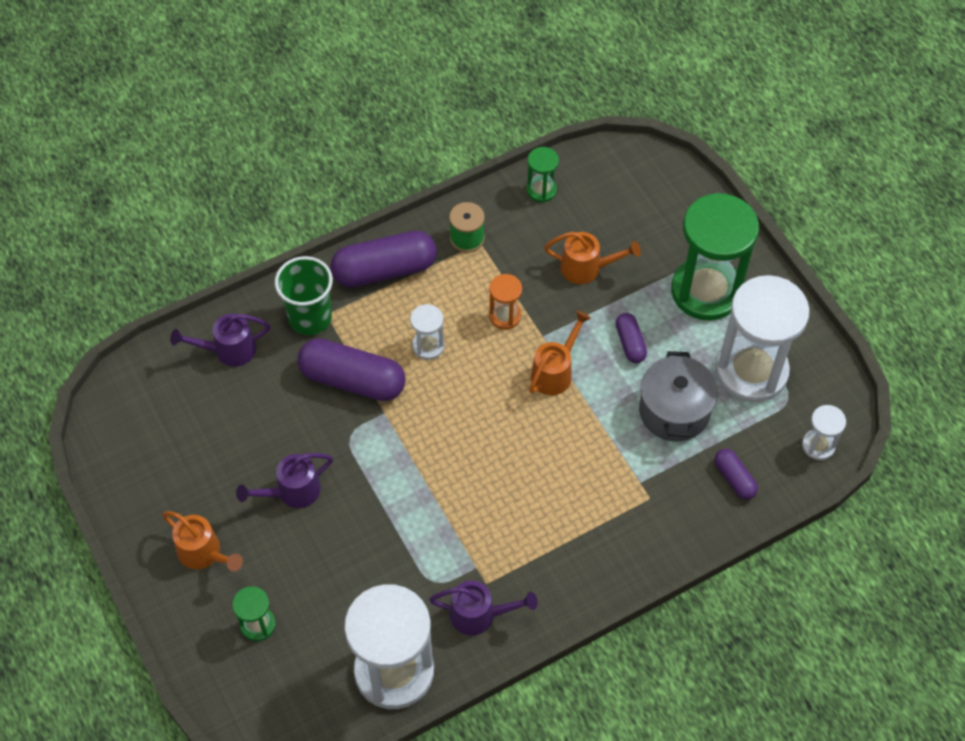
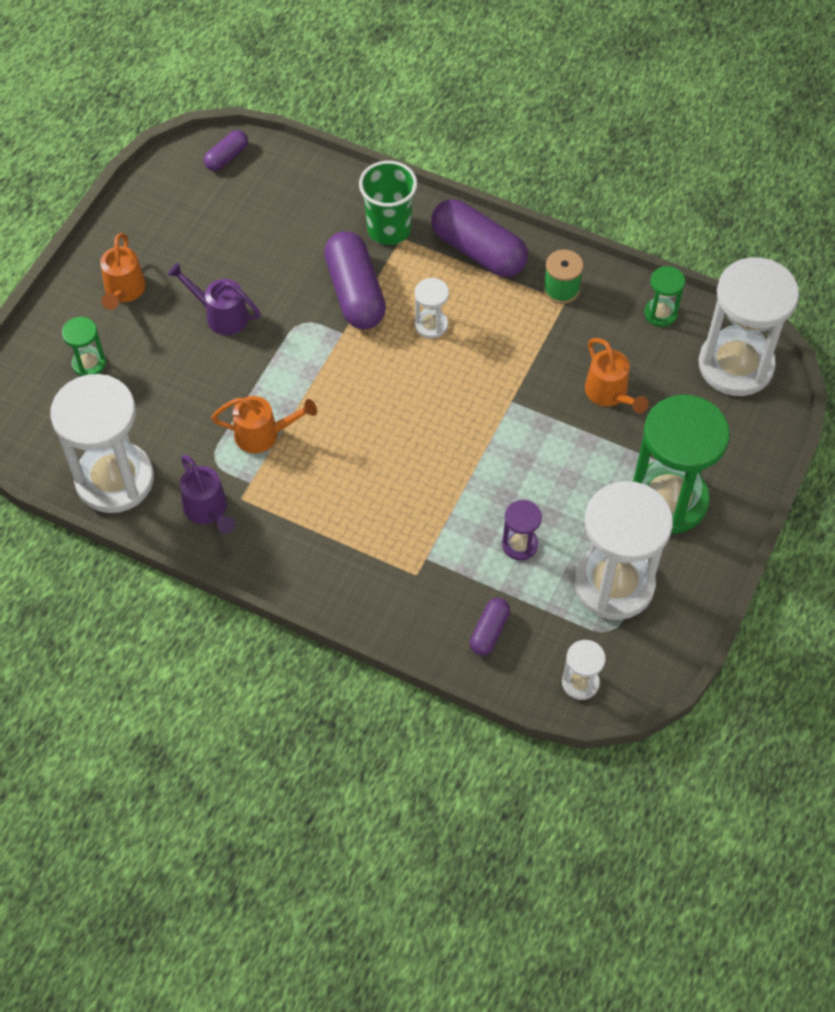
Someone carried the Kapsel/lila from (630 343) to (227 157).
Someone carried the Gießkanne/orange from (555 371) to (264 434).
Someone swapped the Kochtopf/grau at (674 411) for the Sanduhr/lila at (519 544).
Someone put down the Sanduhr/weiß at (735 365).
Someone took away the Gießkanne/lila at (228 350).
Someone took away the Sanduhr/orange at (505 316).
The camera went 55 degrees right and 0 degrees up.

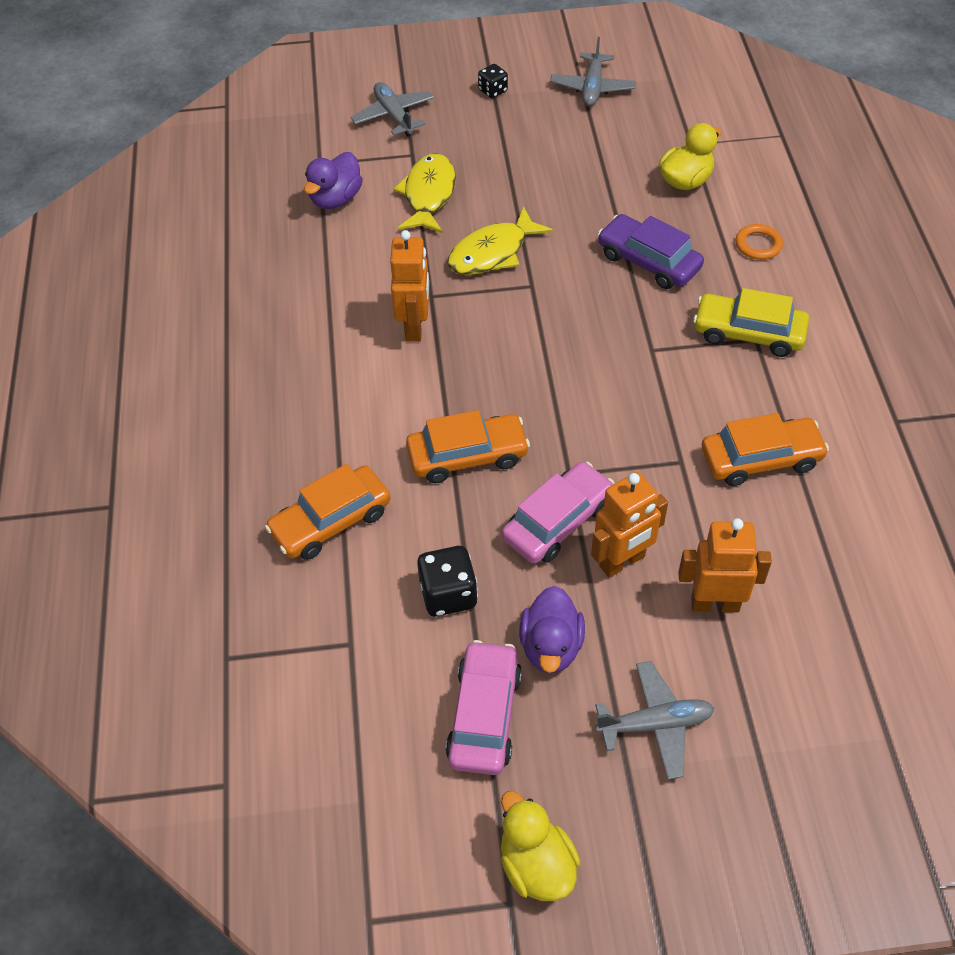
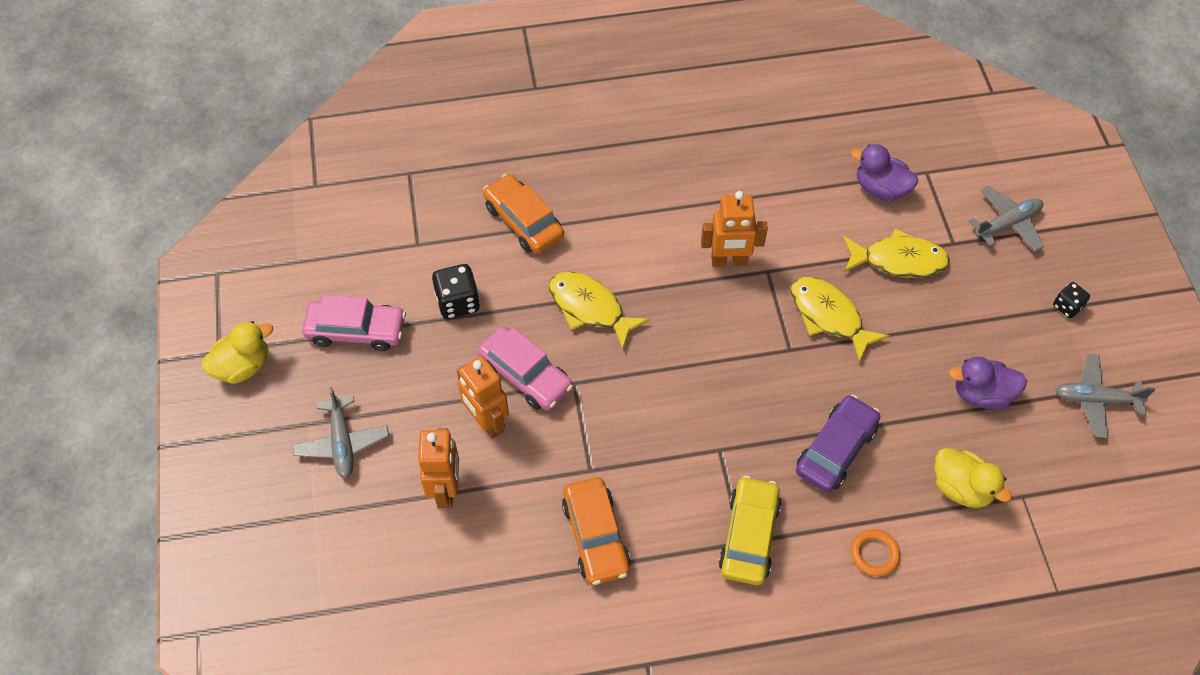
Someone swapped the Auto/orange at (467 456) for the Fisch/gelb at (590 308).
Someone carried the Ente/lila from (551 646) to (981 394).
The camera went 85 degrees right and 5 degrees up.

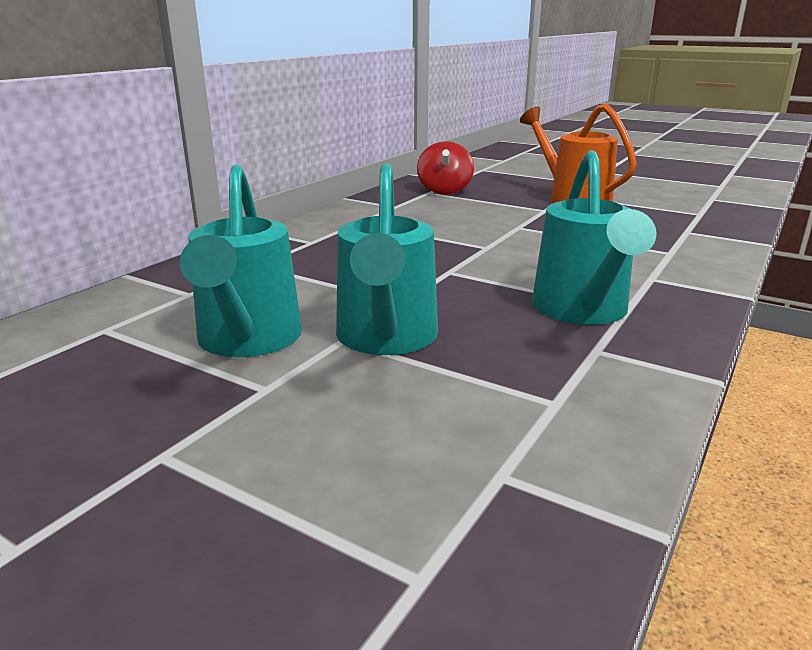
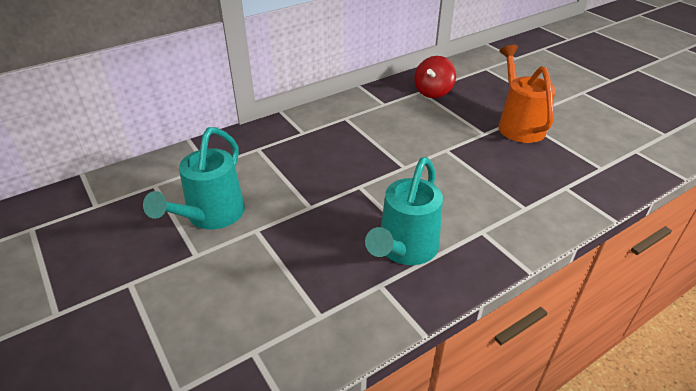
Someone took away the Gießkanne/türkis at (386 339).
The camera went 25 degrees right and 15 degrees up.

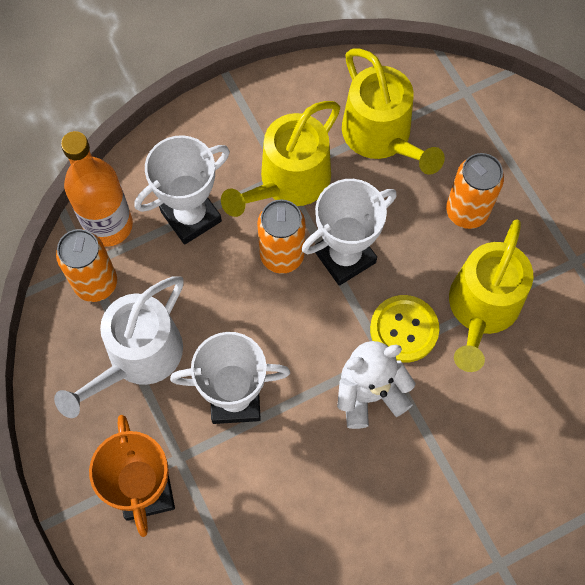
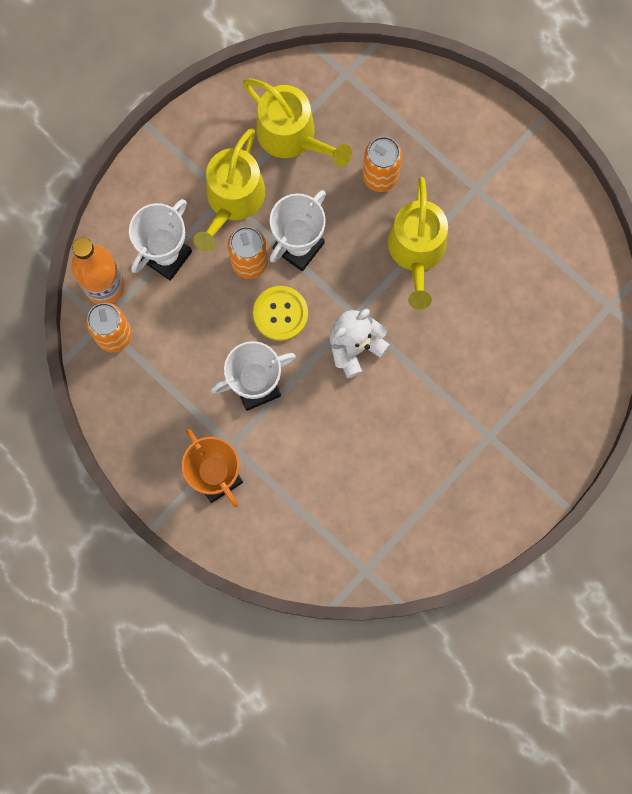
Someone carried the Knopf/gelb from (404 329) to (280 314).
Someone took away the Gießkanne/weiß at (138 357).
The camera went 20 degrees left and 10 degrees up.

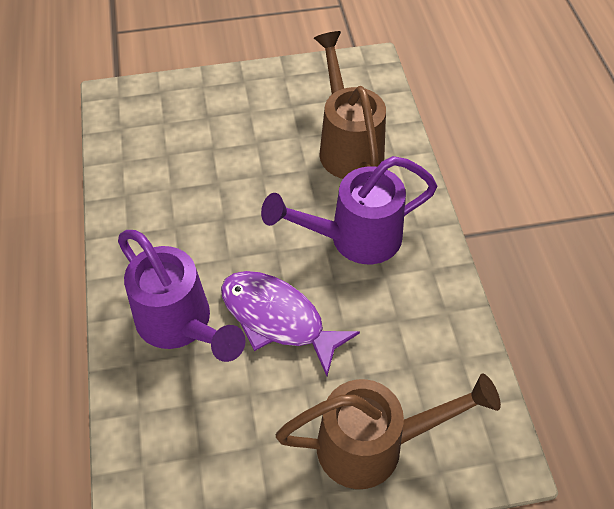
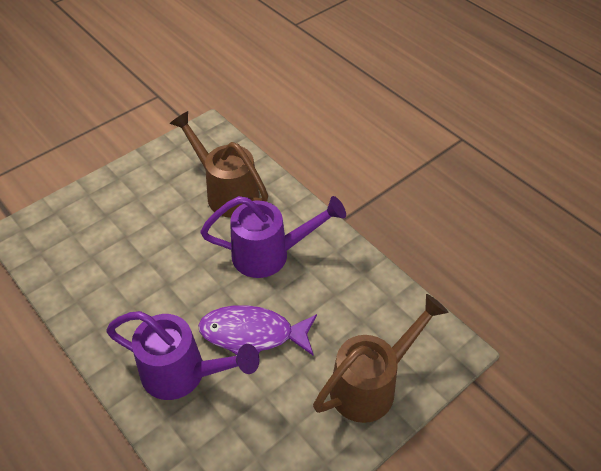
Someone rotated the Gießkanne/lila at (353 238) by 135 degrees counterclockwise.
The camera went 30 degrees left and 5 degrees down.

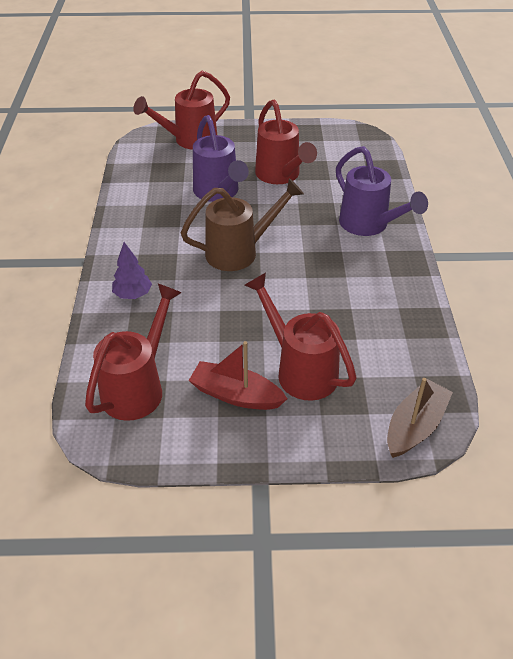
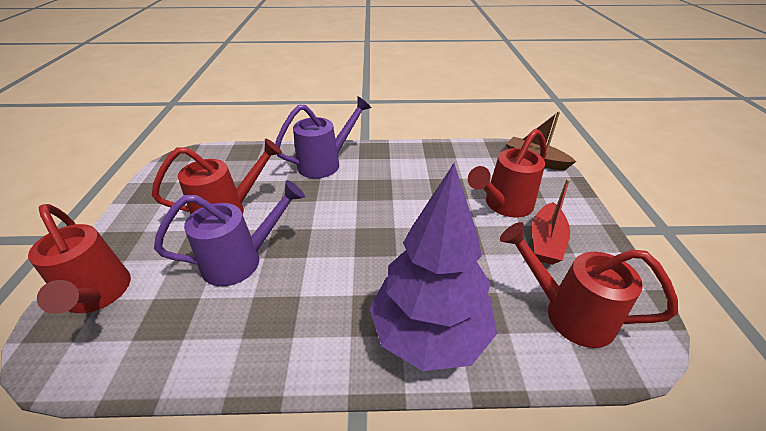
Someone scaled the Baum/lila at (133 294) by 2.41.
Someone took away the Gießkanne/braun at (239 252).
The camera went 90 degrees left and 5 degrees down.

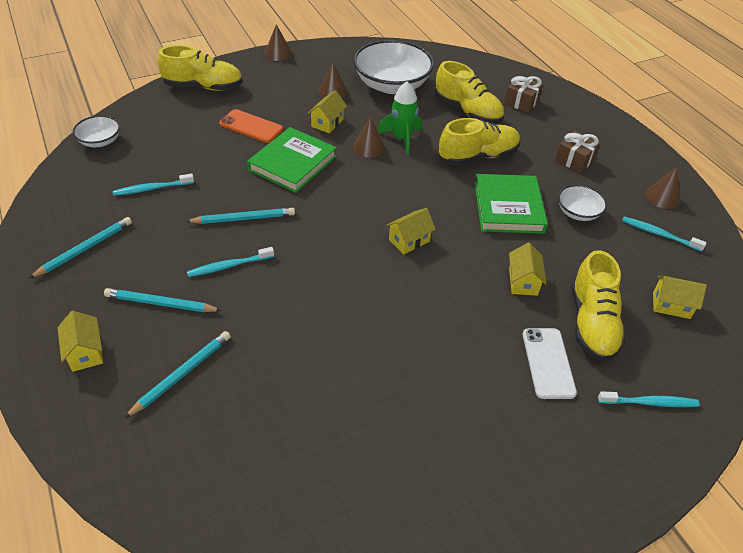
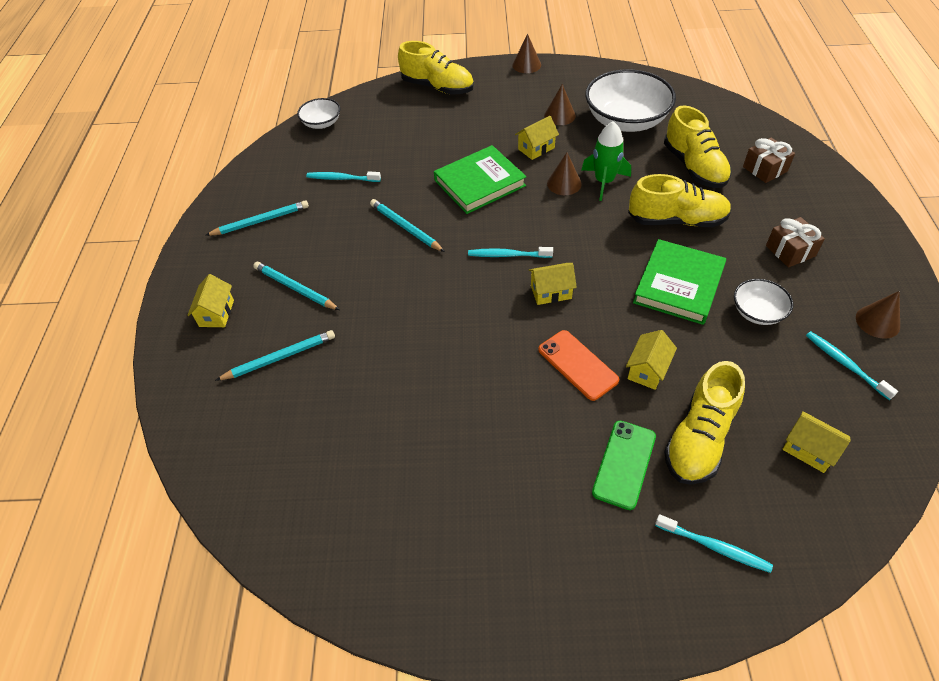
Someone rotated the Bleistift/türkis at (243 218) by 150 degrees counterclockwise.
Someone carried the Zahnbürste/türkis from (229 266) to (508 255).
Someone carried the Handy/orange from (251 126) to (577 365).
Someone repainted the Handy/weiß at (548 363), which became the Handy/grün at (624 464).
The camera went 30 degrees right and 5 degrees up.

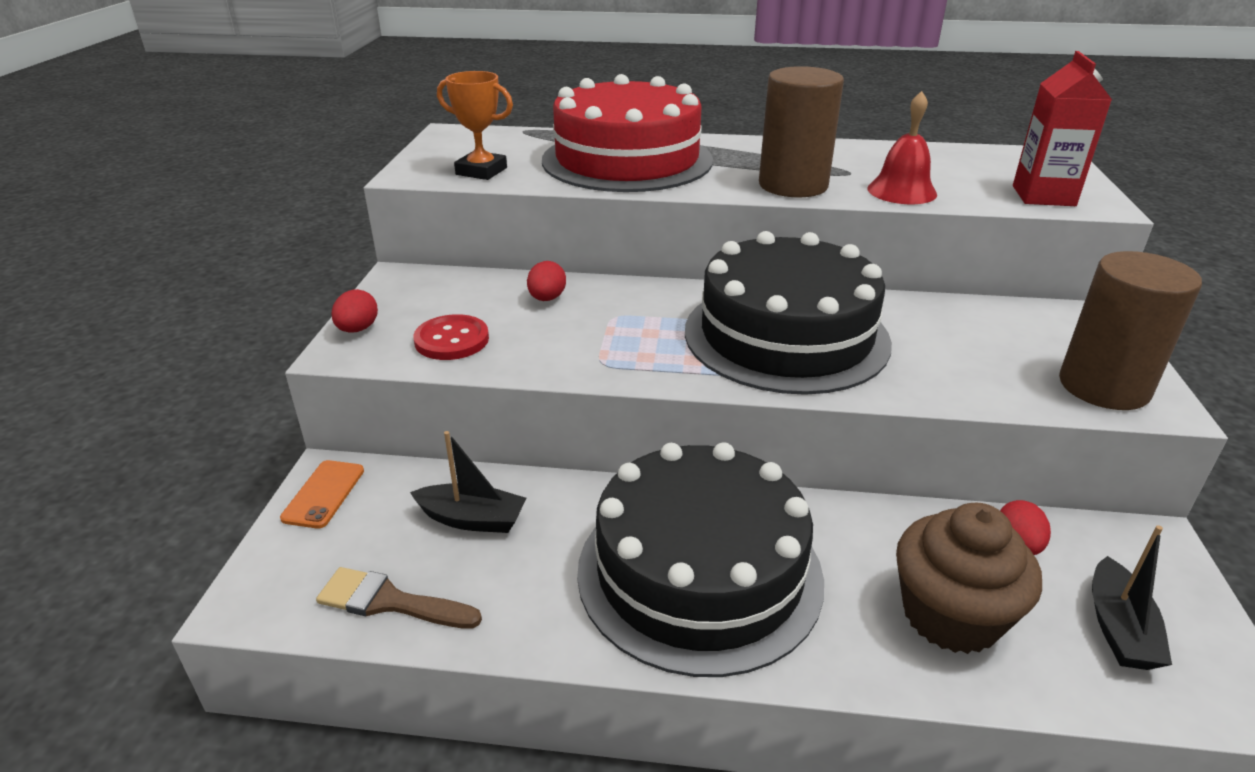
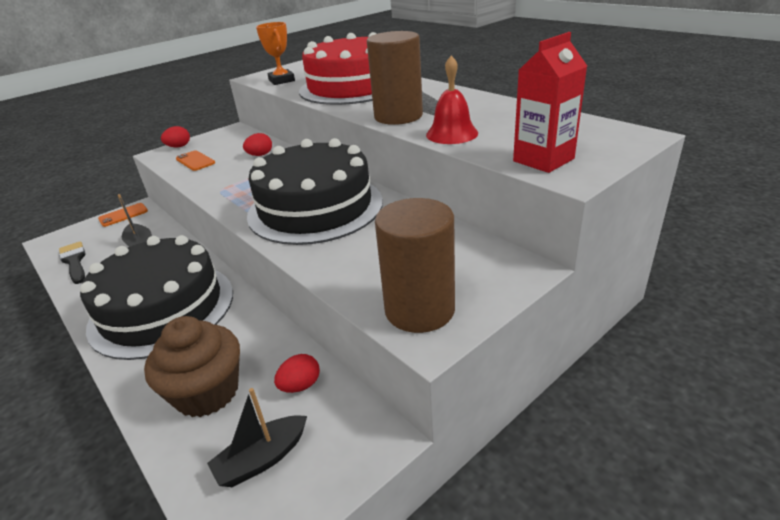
Someone repainted the Pinsel/braun at (391 602), which became the Pinsel/schwarz at (74 261).
Someone swapped the Knopf/rot at (452 340) for the Handy/orange at (195 161).
The camera went 45 degrees right and 0 degrees up.

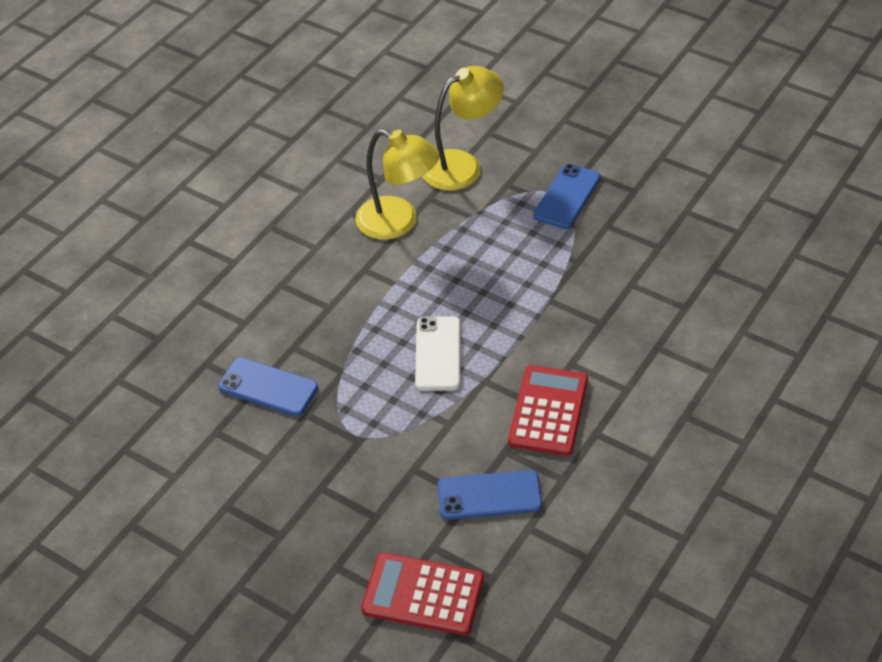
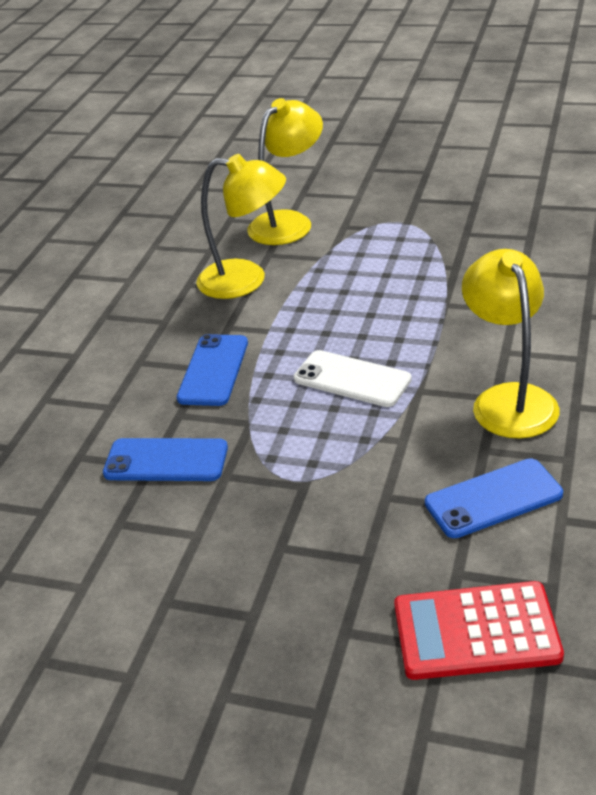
Someone carried the Handy/blau from (567 197) to (213 370).
Someone rotated the Handy/weiß at (438 354) by 45 degrees counterclockwise.
Someone swapped the Taschenrechner/rot at (548 411) for the Lampe/gelb at (509 399).
The camera went 15 degrees left and 10 degrees down.

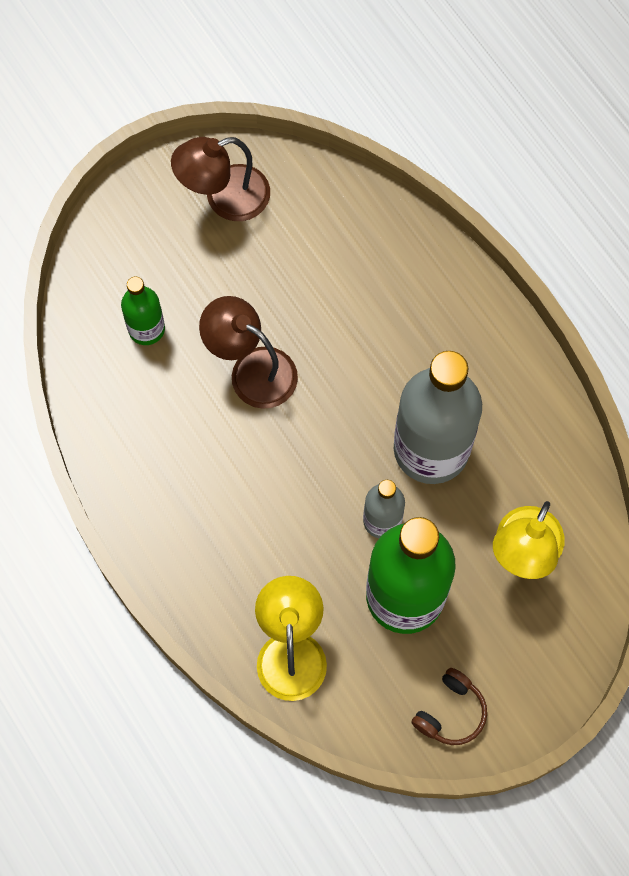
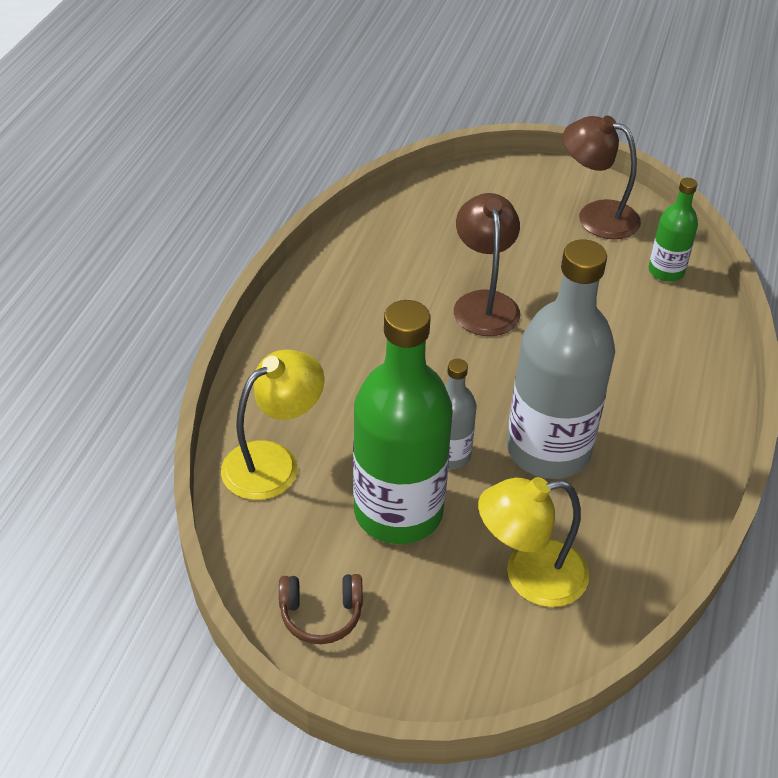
Someone carried the Flasche/grün from (146 329) to (666 271).
The camera went 50 degrees right and 25 degrees down.

